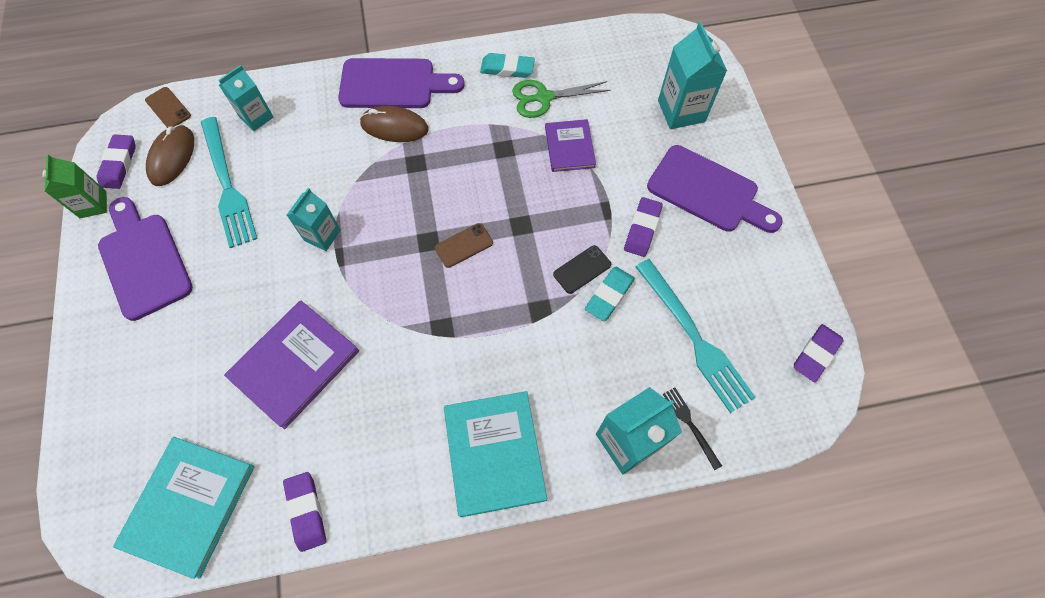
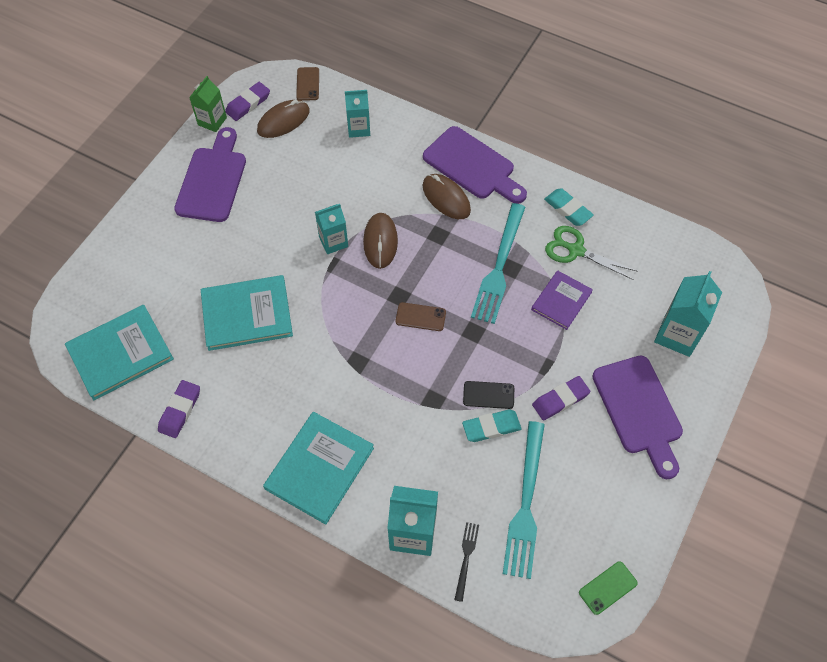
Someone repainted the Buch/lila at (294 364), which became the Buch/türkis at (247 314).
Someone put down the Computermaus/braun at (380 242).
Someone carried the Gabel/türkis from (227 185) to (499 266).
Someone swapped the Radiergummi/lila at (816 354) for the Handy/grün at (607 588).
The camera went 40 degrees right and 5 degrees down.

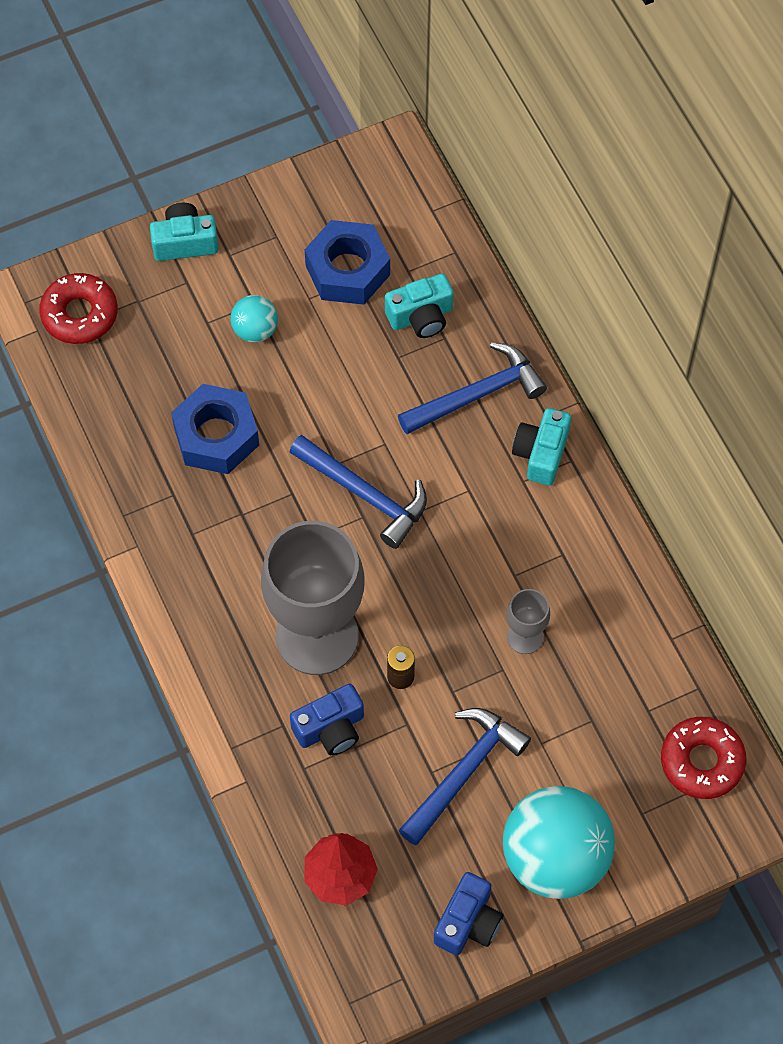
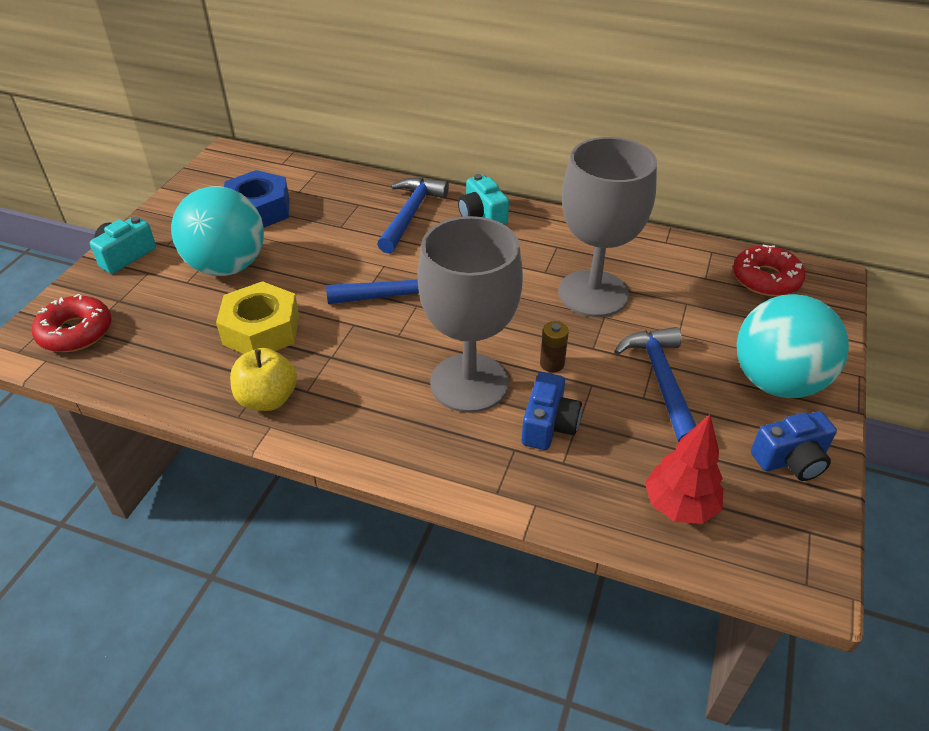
Someone scaled the Ball/türkis at (255 330) by 2.10.
Someone repainted the Sechskantmutter/blau at (216 436), which became the Sechskantmutter/gelb at (261 330).
Someone put down the Apfel/gelb at (268 399).
Someone scaled the Kelch/grau at (525 637) by 2.30.
Someone rotated the Kamera/blau at (468 922) by 90 degrees clockwise.
Someone took away the Kamera/türkis at (421 316).
The camera went 45 degrees left and 20 degrees down.

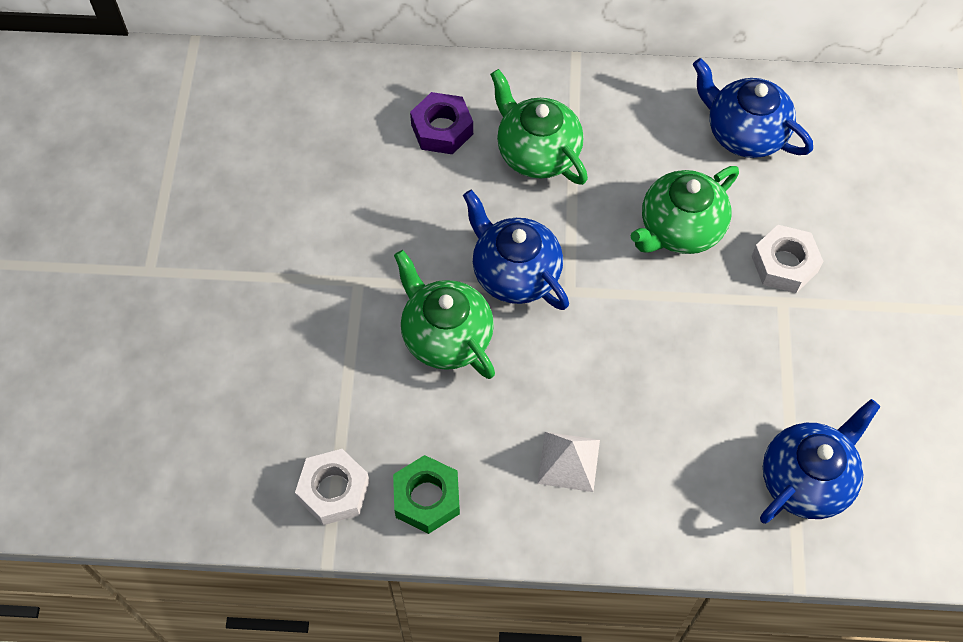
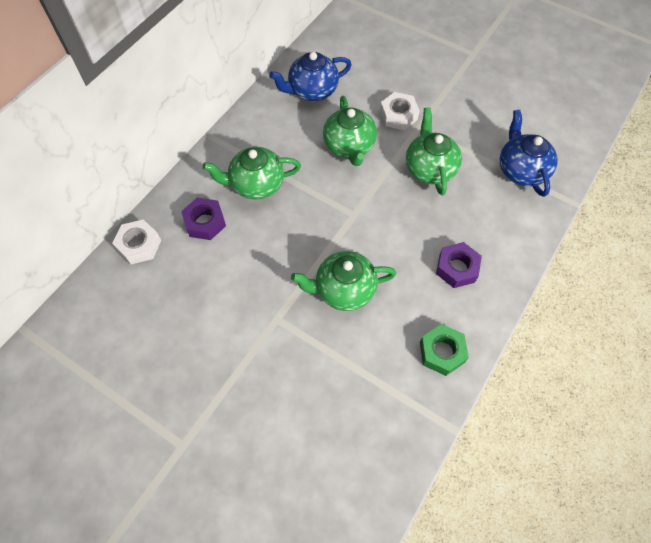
Someone carried the Sechskantmutter/weiß from (334 490) to (139 245).
Someone put down the Teekanne/grün at (429 168).
Someone swapped the Pyramide/weiß at (568 461) for the Sechskantmutter/lila at (457 268).
Someone took away the Teekanne/blau at (514 273).
The camera went 60 degrees left and 0 degrees up.

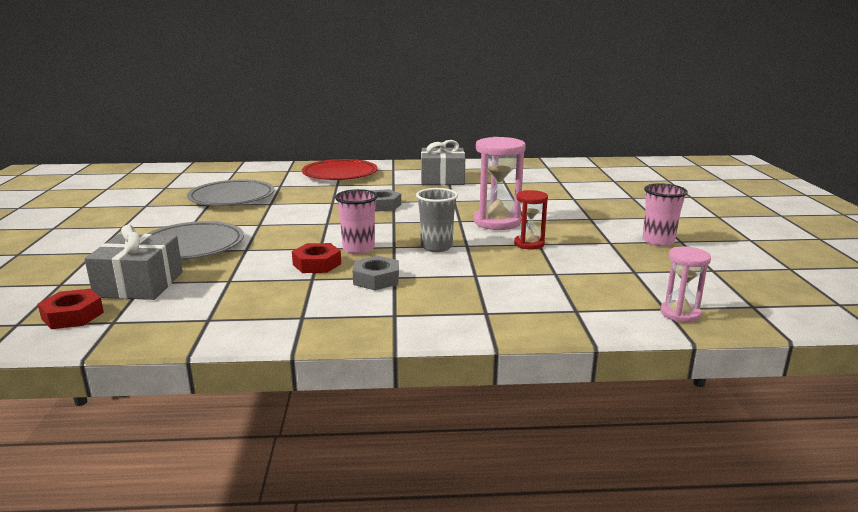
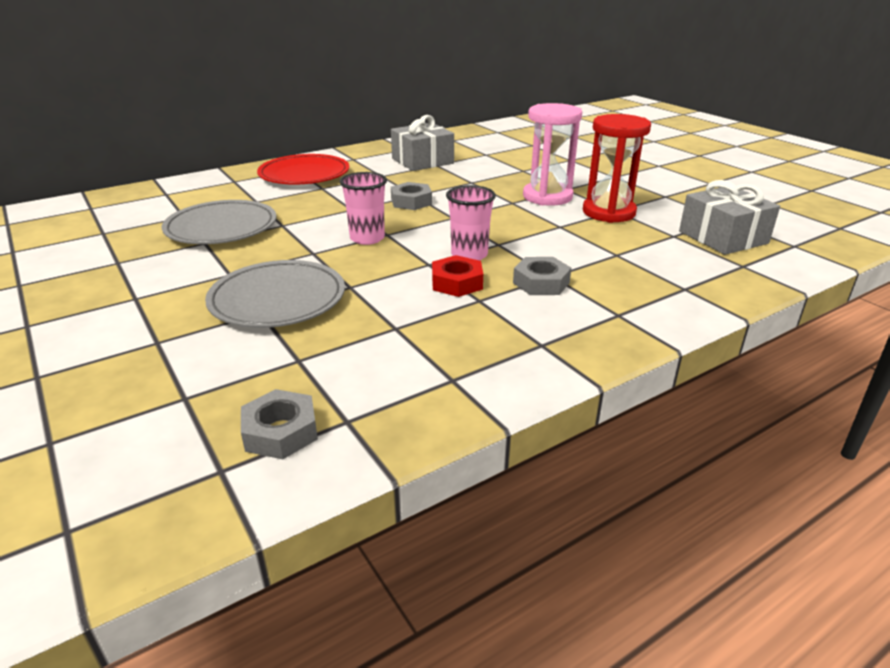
Someone repainted the Sechskantmutter/rot at (72 316), which became the Sechskantmutter/grau at (280 432).
Someone carried the Becher/rosa from (658 241) to (367 238).
Someone scaled the Sanduhr/rot at (529 244) by 1.71.
Someone carried the Geschenk/grau from (139 284) to (723 237).
Someone took away the Becher/grau at (436 247).
Someone took away the Sanduhr/rosa at (680 314).
The camera went 30 degrees left and 10 degrees up.

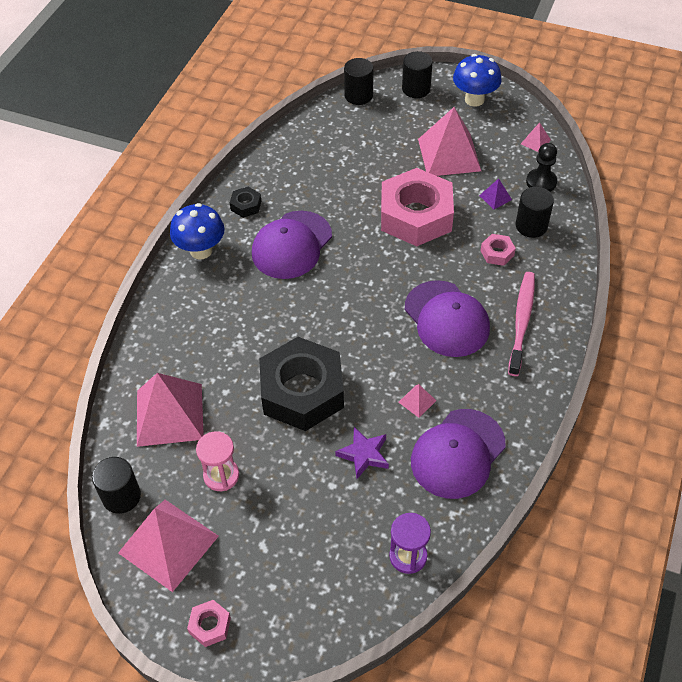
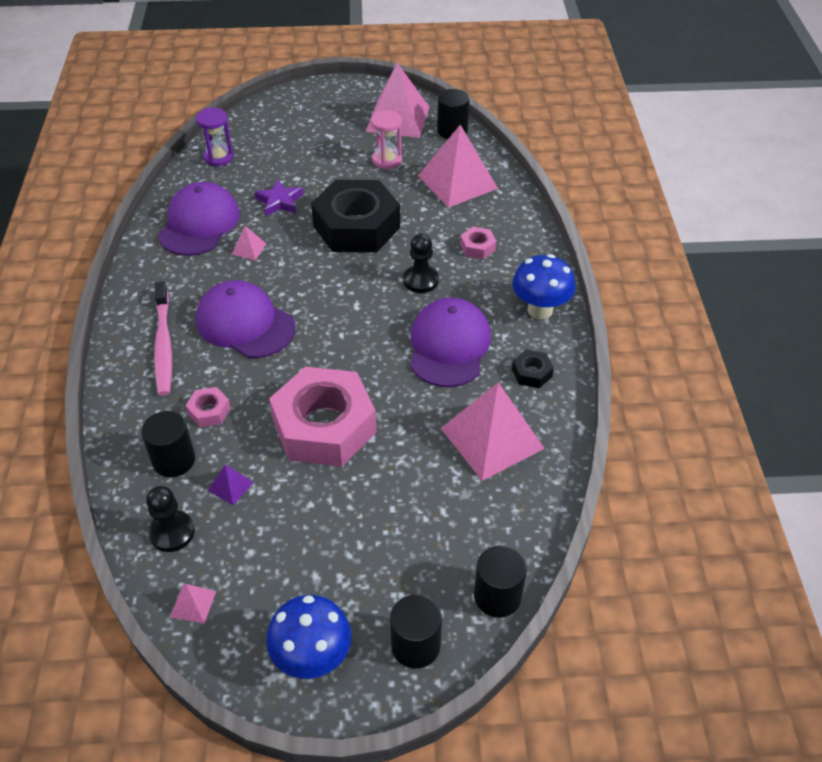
Someone put down the Bauer/schwarz at (420 280).
Someone carried the Pyramide/rosa from (449 155) to (492 438).
Someone carried the Sechskantmutter/rosa from (210 625) to (477 247).
The camera went 155 degrees right and 5 degrees down.

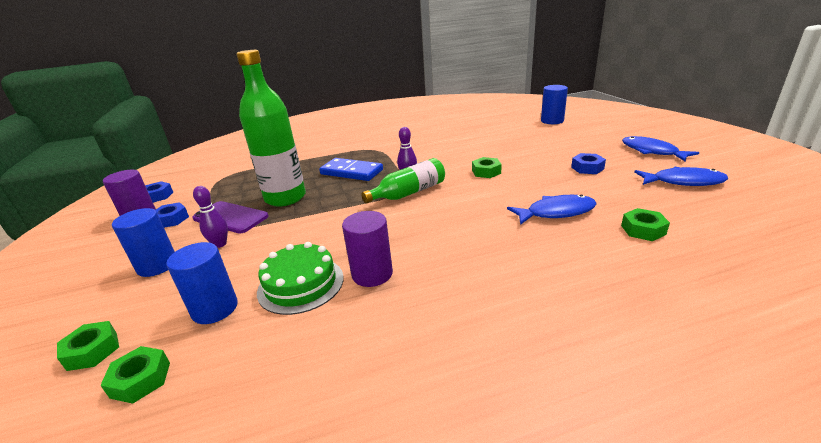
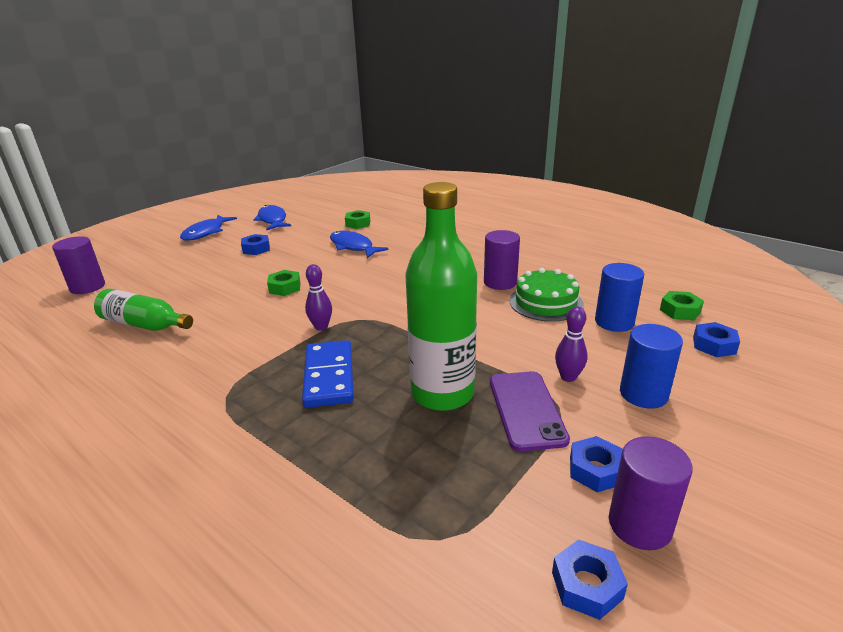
Someone repainted the Vollzylinder/blau at (552 121), which became the Vollzylinder/lila at (87 287).
Someone carried the Flasche/grün from (409 193) to (144 325).
Someone repainted the Sechskantmutter/grün at (92 351), which became the Sechskantmutter/blau at (714 345).
The camera went 125 degrees left and 0 degrees up.

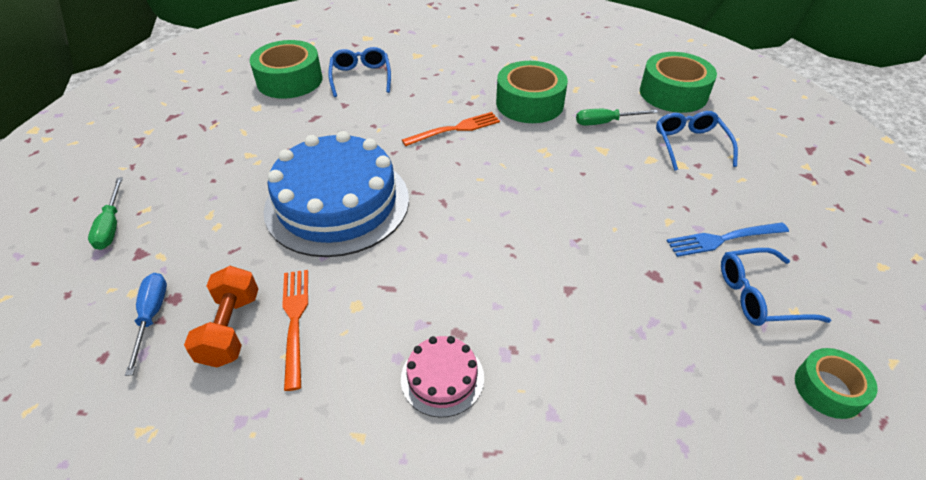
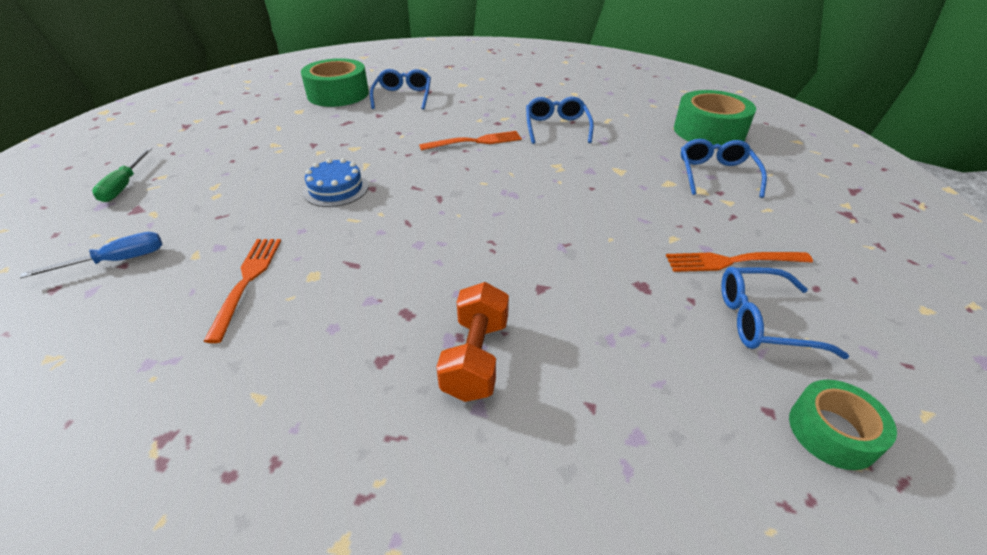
Someone rotated the Schraubenzieher/blau at (152 316) by 60 degrees clockwise.
Someone scaled the Kuchen/blau at (337 203) by 0.45.
Someone carried the Hantel/orange from (231 329) to (476 357).
Someone swapped the Klebeband/grün at (529 103) for the Brille/blau at (557 127).
Someone repainted the Gabel/blau at (723 239), which became the Gabel/orange at (732 261).
Someone took away the Kuchen/rosa at (442 378).
Someone took away the Schraubenzieher/grün at (605 122).
The camera went 10 degrees right and 5 degrees down.

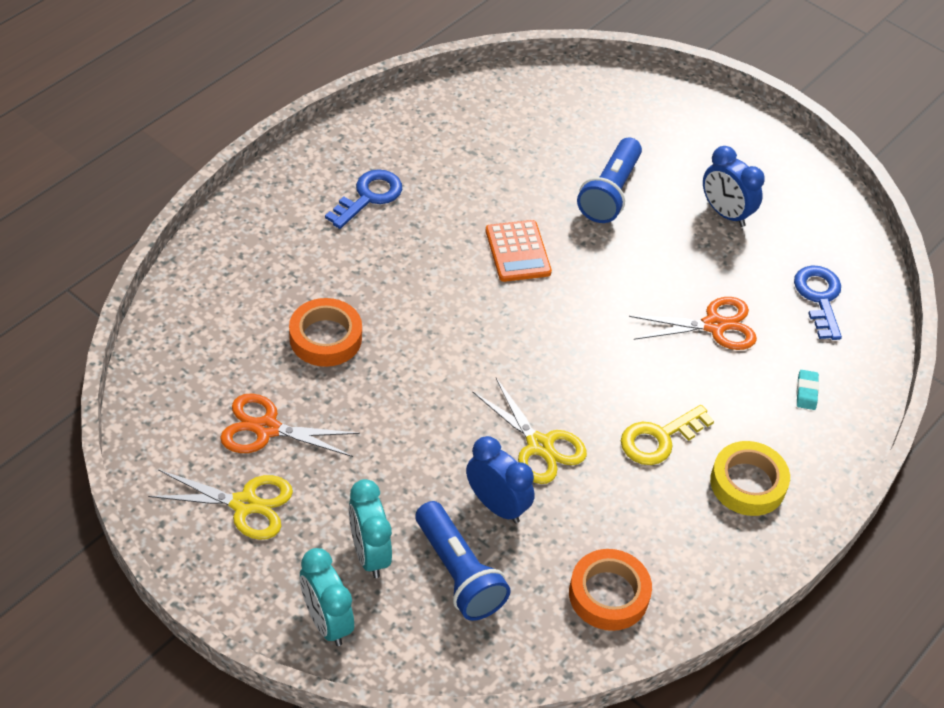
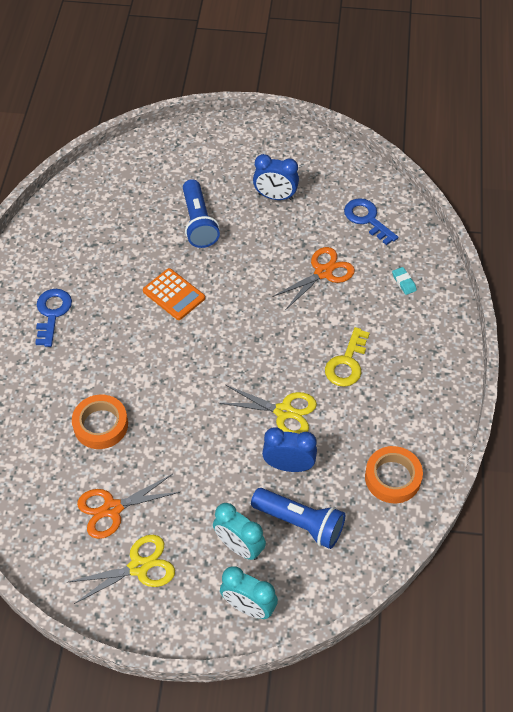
Someone took away the Klebeband/gelb at (747 483).
The camera went 30 degrees left and 5 degrees up.

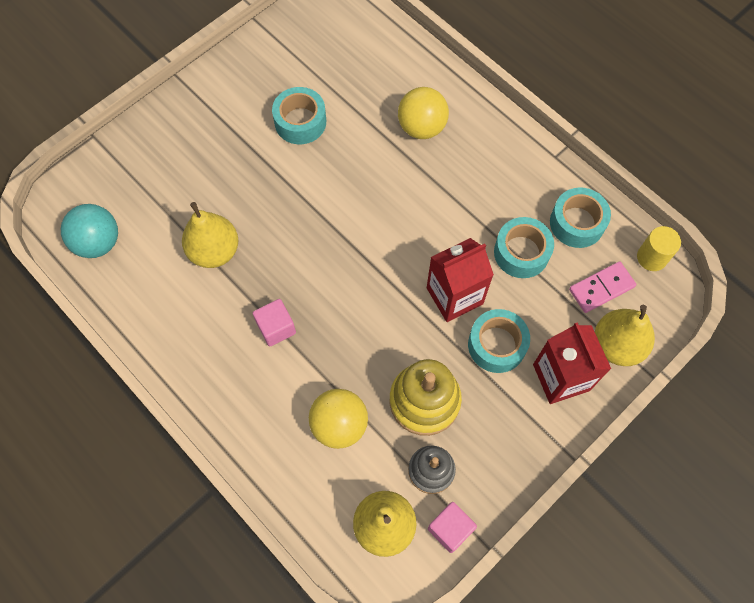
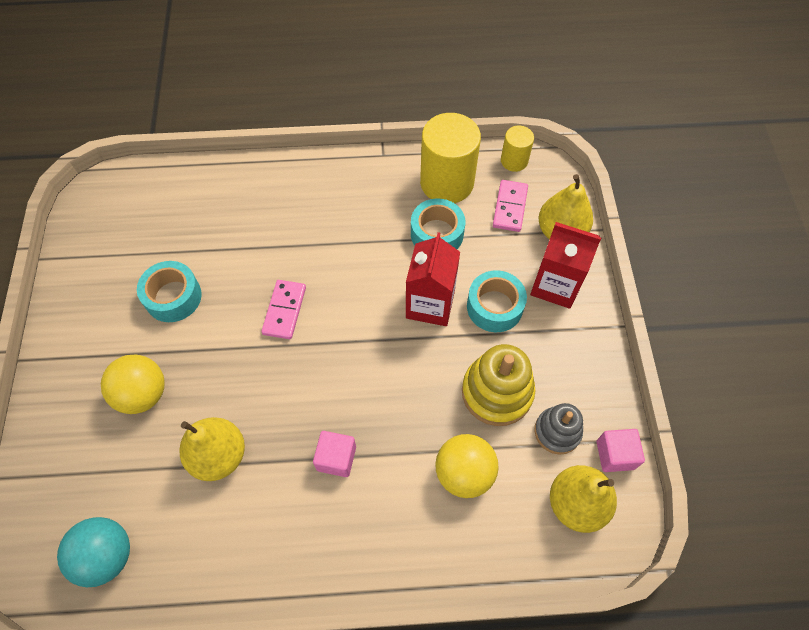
Someone carried the Ball/gelb from (421 127) to (143 394).
Someone put down the Dominostein/rosa at (284 310).
Someone swapped the Klebeband/türkis at (577 223) for the Vollzylinder/gelb at (447 182).
The camera went 50 degrees left and 5 degrees down.

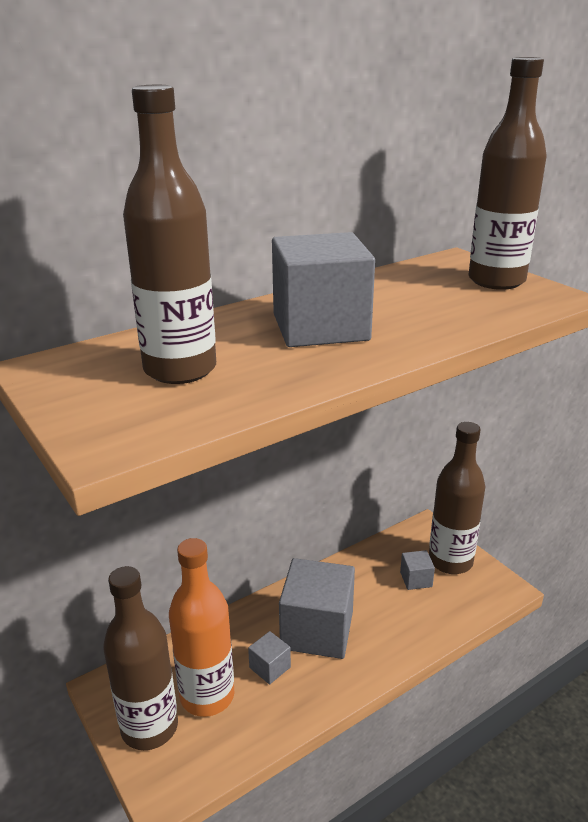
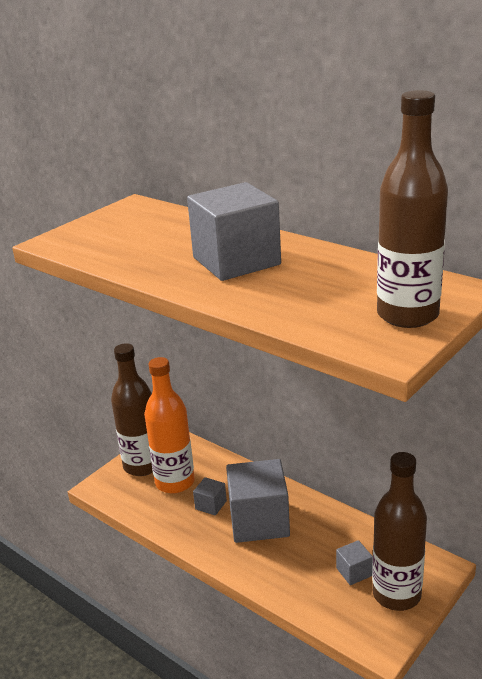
Someone took away the Flasche/braun at (180 370).
The camera went 75 degrees right and 0 degrees up.

